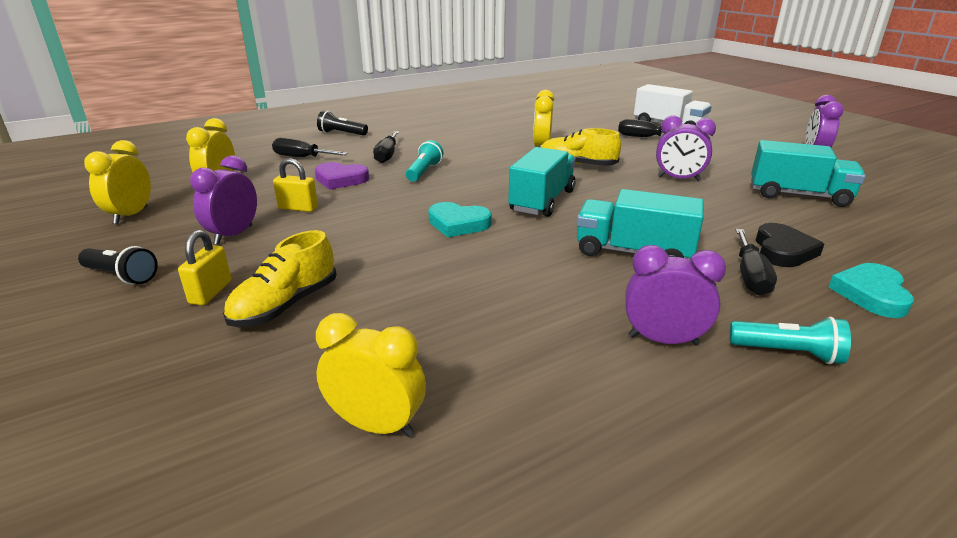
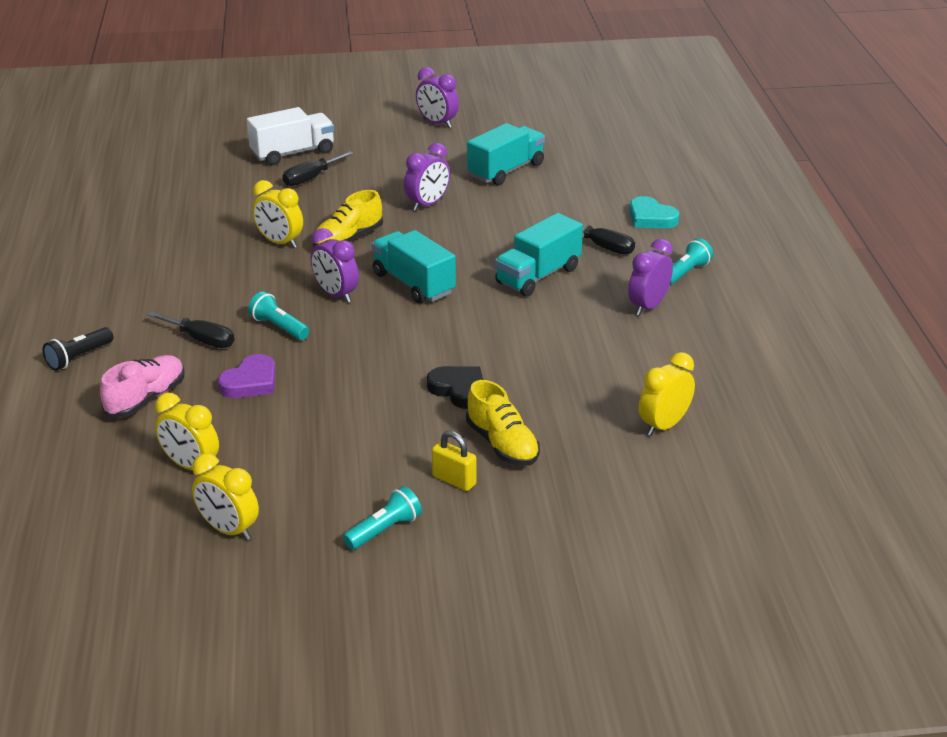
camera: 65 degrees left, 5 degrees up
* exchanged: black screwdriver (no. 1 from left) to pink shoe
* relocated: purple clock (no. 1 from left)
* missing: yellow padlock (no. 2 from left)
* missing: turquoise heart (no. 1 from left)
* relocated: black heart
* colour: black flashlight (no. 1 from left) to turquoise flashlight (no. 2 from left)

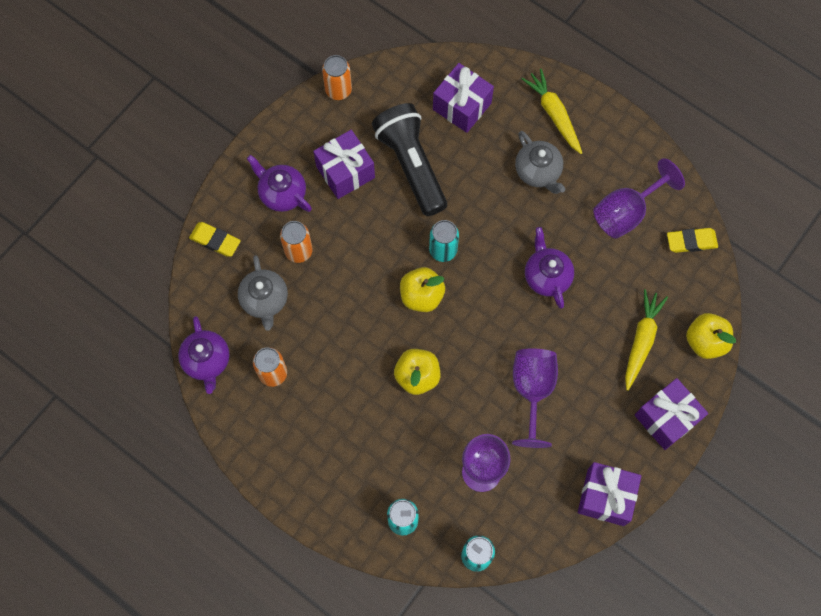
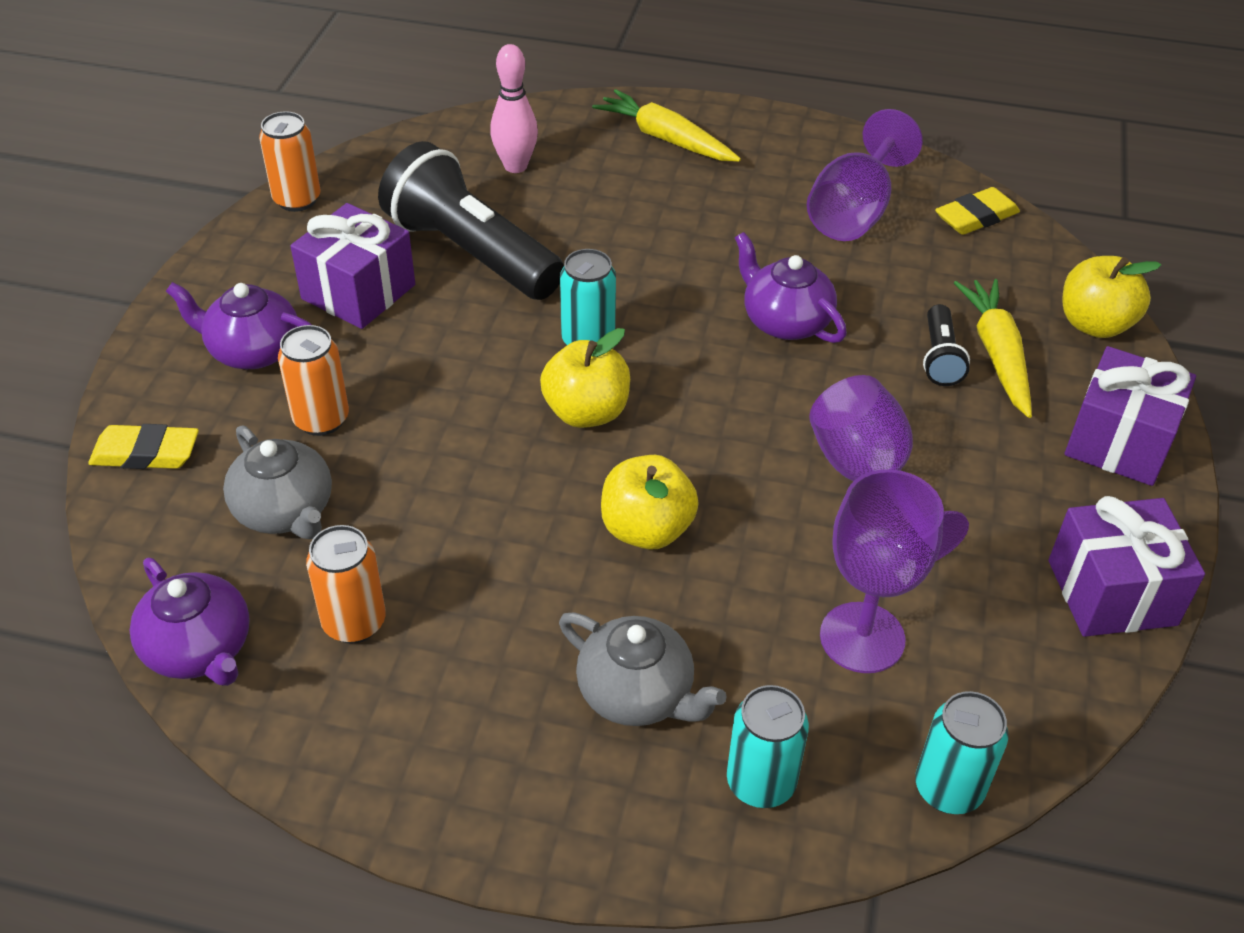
camera: 25 degrees left, 25 degrees down
* exchanged: purple gift (no. 2 from left) to pink bowling pin
* relocated: grey teapot (no. 2 from left)
* appeared: black flashlight (no. 2 from left)

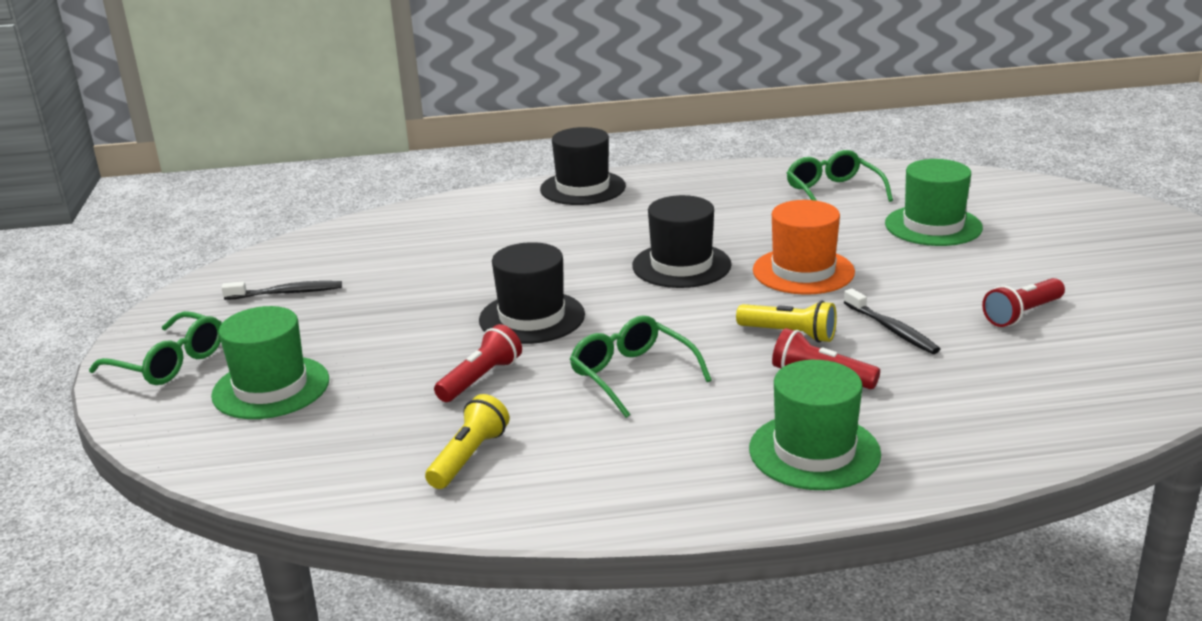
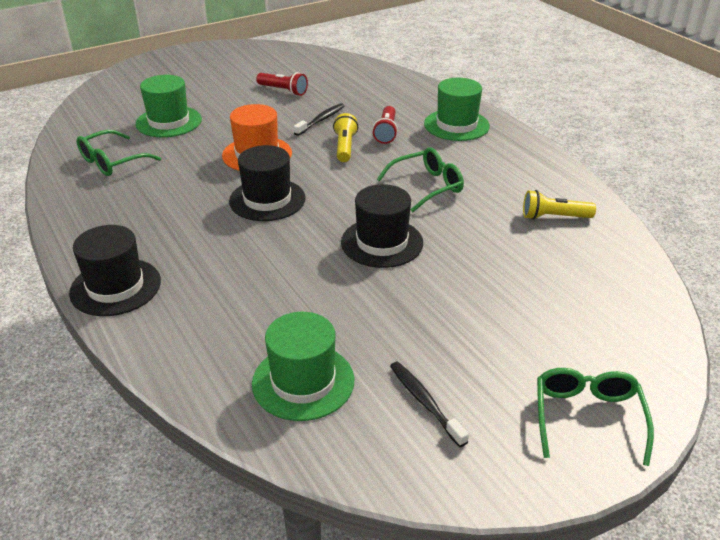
camera: 115 degrees left, 10 degrees up
* relocated: green hat (no. 1 from left in the first image) to green hat (no. 2 from left)
* spun: green glasses (no. 2 from left) 150 degrees counterclockwise
* missing: red flashlight (no. 1 from left)

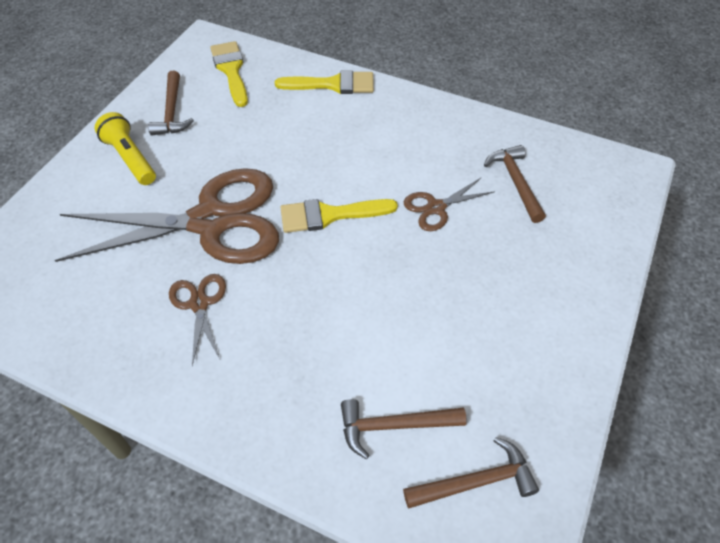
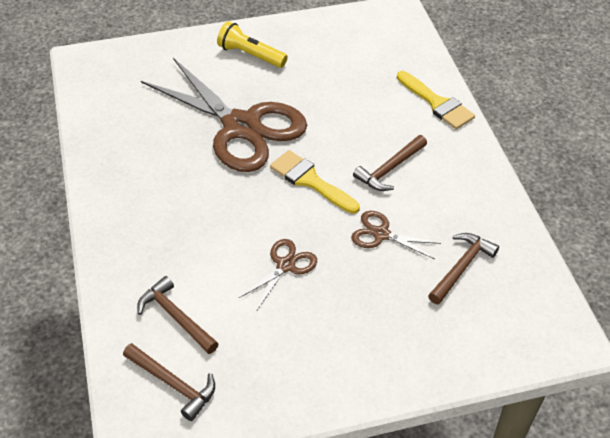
camera: 50 degrees right, 5 degrees down
* missing: yellow brush (no. 1 from left)
* relocated: brown hammer (no. 1 from left in the first image) to brown hammer (no. 3 from left)
* spun: yellow flashlight 75 degrees counterclockwise
* relocated: brown scissors (no. 2 from left)

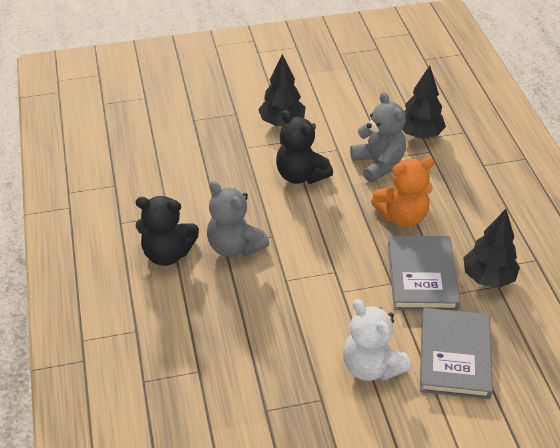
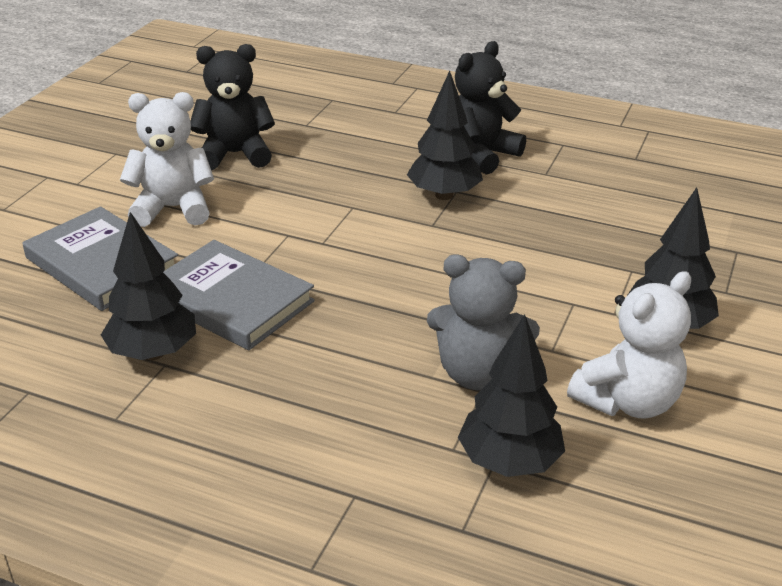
camera: 125 degrees right, 10 degrees down
* relocated: black teddy bear (no. 2 from left in the first image) to black teddy bear (no. 1 from left)
* missing: orange teddy bear
* exchanged: grey teddy bear (no. 1 from left) to black tree (no. 2 from left)
* appeared: white teddy bear (no. 2 from left)

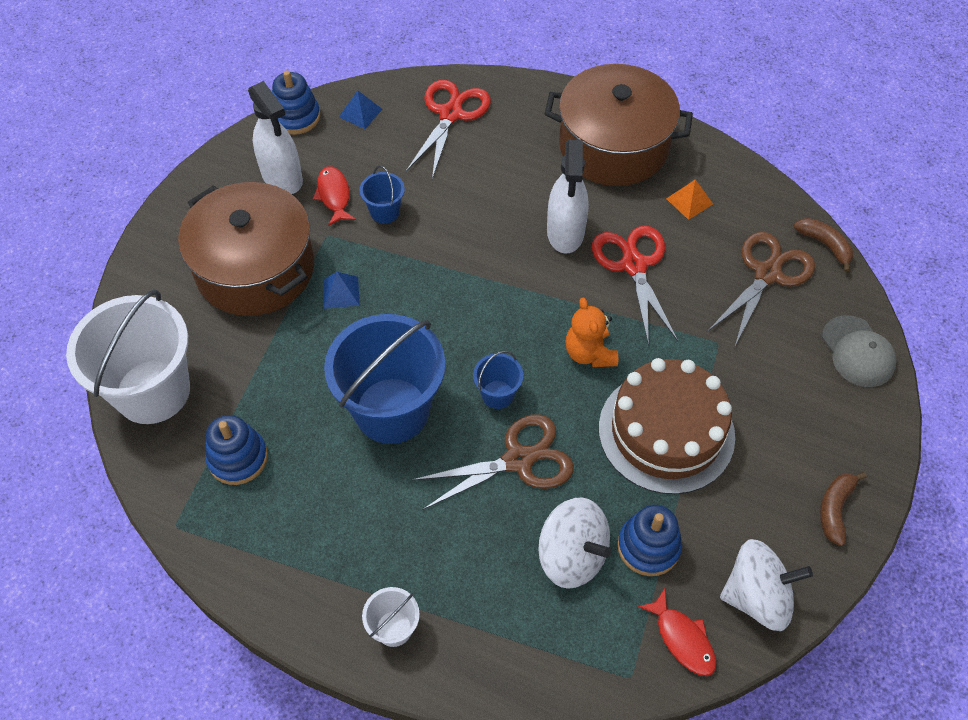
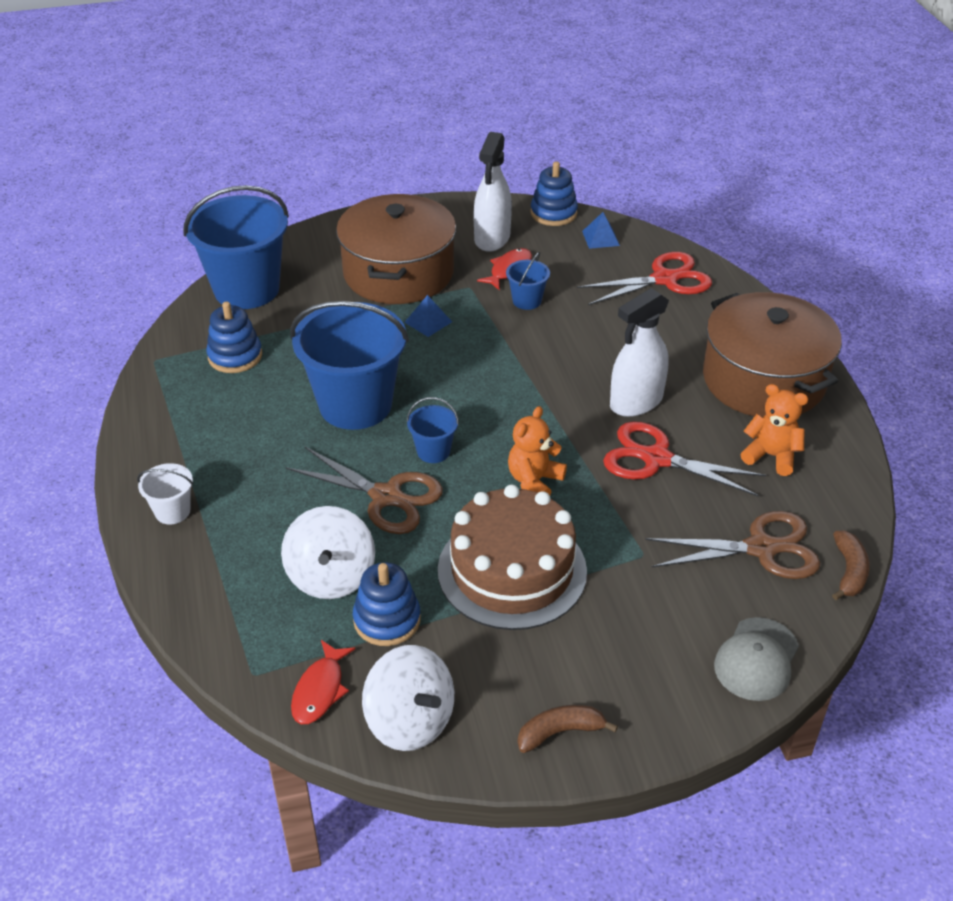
camera: 50 degrees right, 15 degrees down
* exchanged: orange pyramid to orange teddy bear (no. 2 from left)
* spun: red scissors (no. 2 from left) 105 degrees counterclockwise
* colour: white bucket (no. 1 from left) to blue bucket (no. 1 from left)

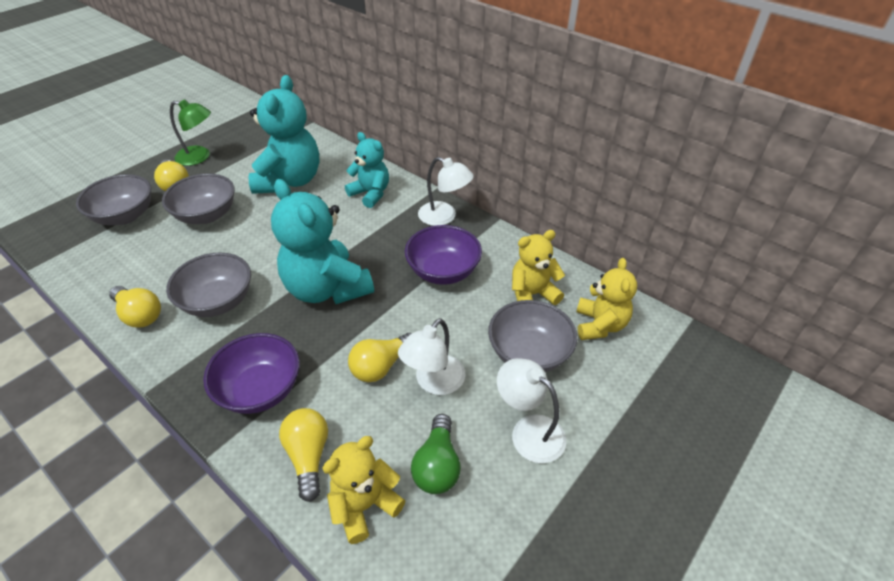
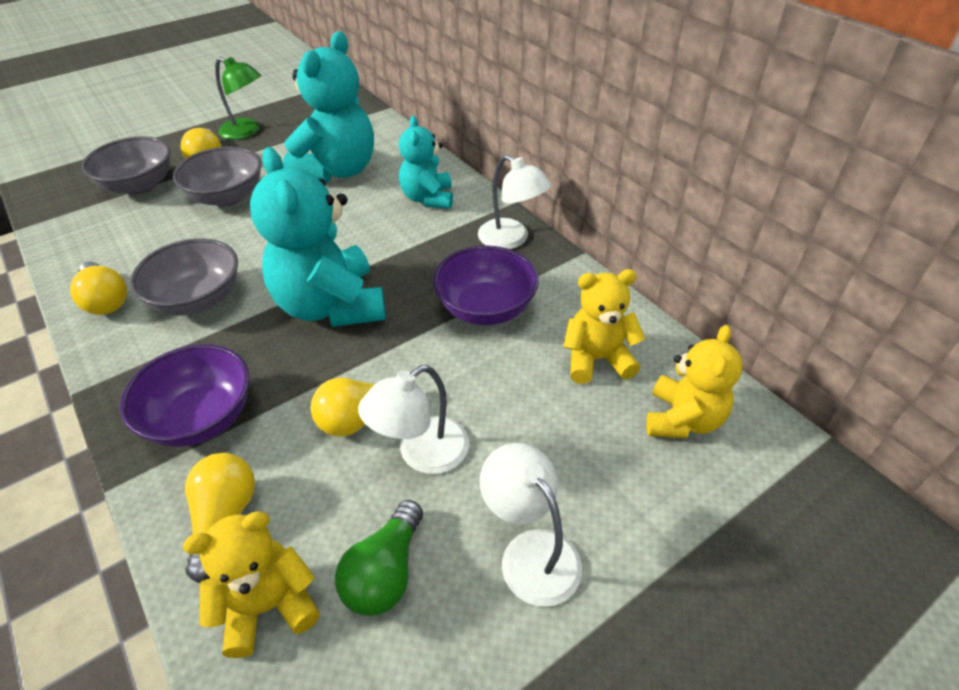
camera: 15 degrees right, 0 degrees up
* spun: turquoise teddy bear (no. 3 from left) 150 degrees counterclockwise
* missing: grey bowl (no. 4 from left)

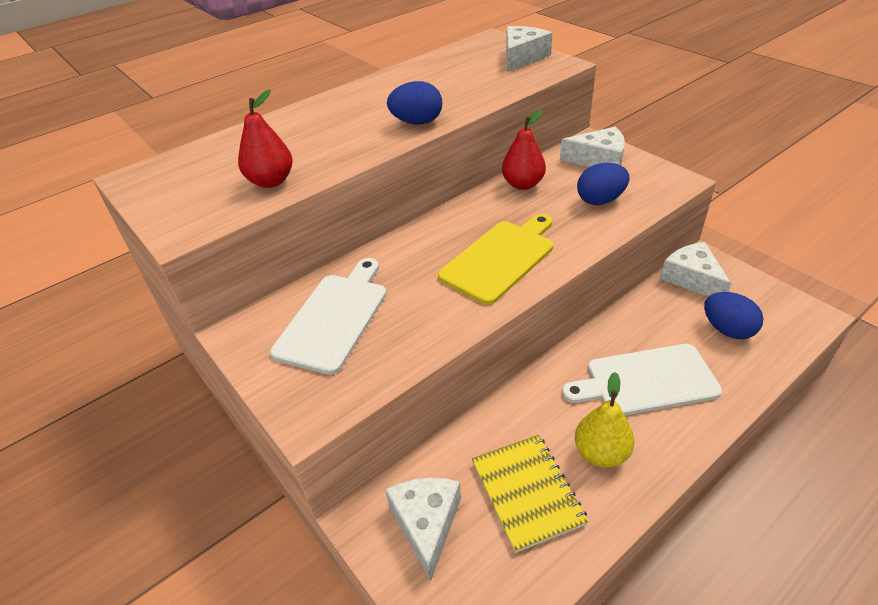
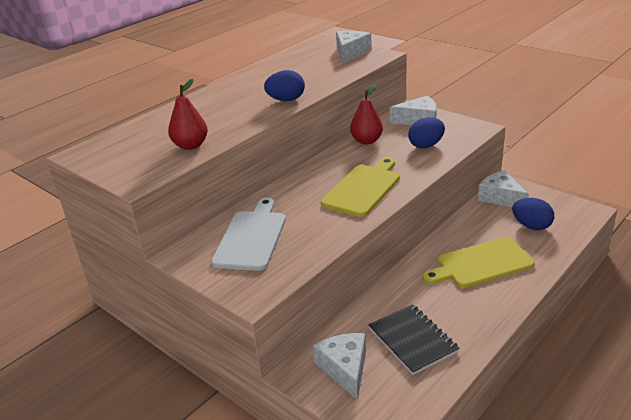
camera: 10 degrees left, 10 degrees down
* colour: white cutting board (no. 2 from left) to yellow cutting board (no. 2 from left)
* missing: yellow pear
* colour: yellow notebook to black notebook

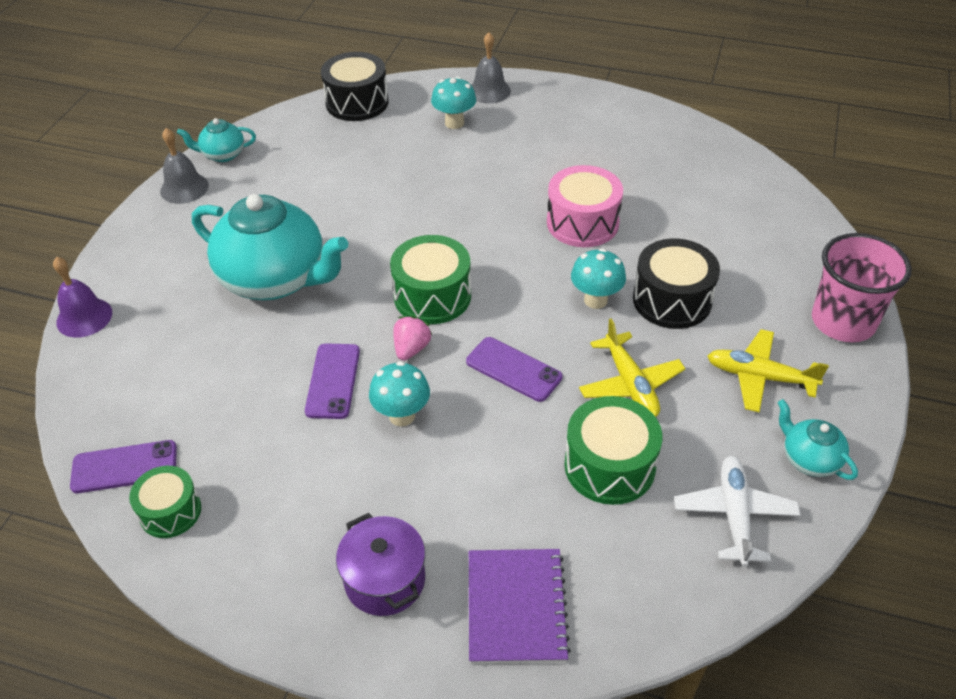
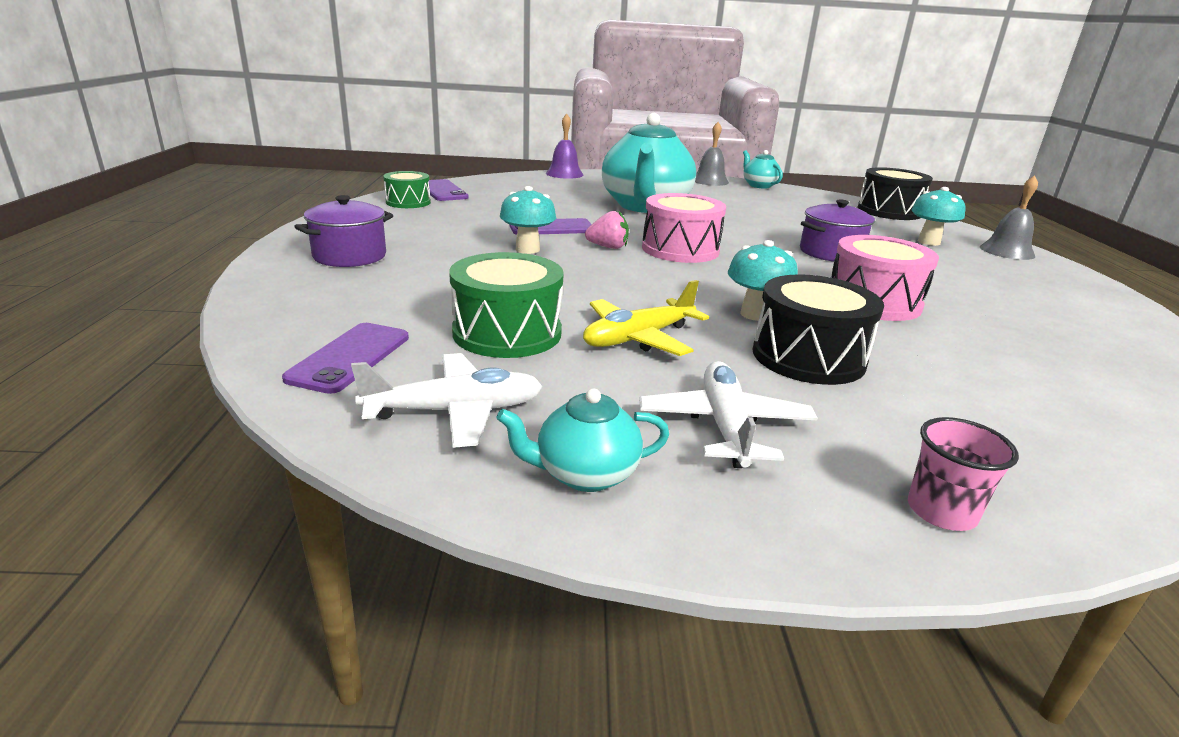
camera: 70 degrees right, 20 degrees down
* size: pink cup x0.52
* colour: green drum (no. 2 from left) to pink drum (no. 1 from left)
* colour: yellow plane (no. 2 from left) to white plane (no. 2 from left)
* relocated: purple phone (no. 3 from left in the first image) to purple phone (no. 1 from left)
* spun: turquoise teapot (no. 3 from left in the first image) 135 degrees counterclockwise
* missing: purple notebook
* appeared: purple pot (no. 2 from left)

